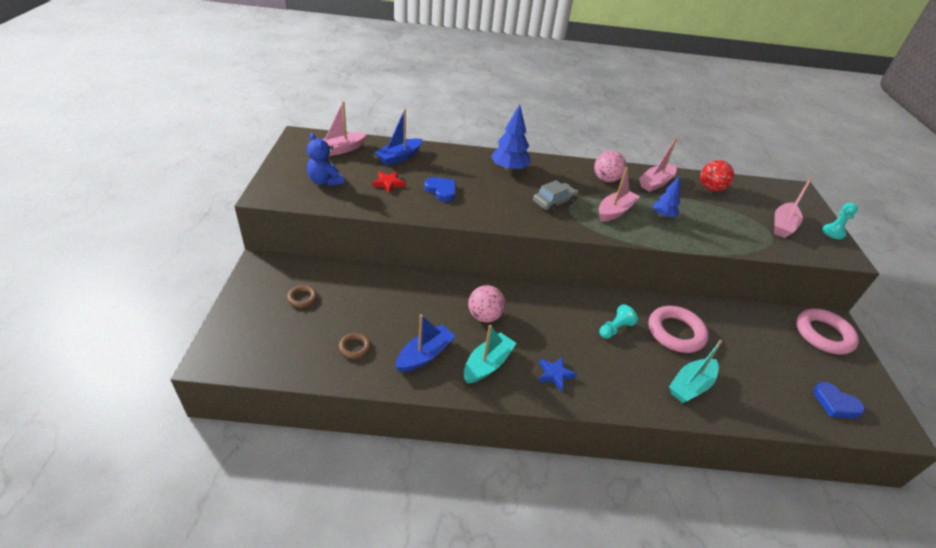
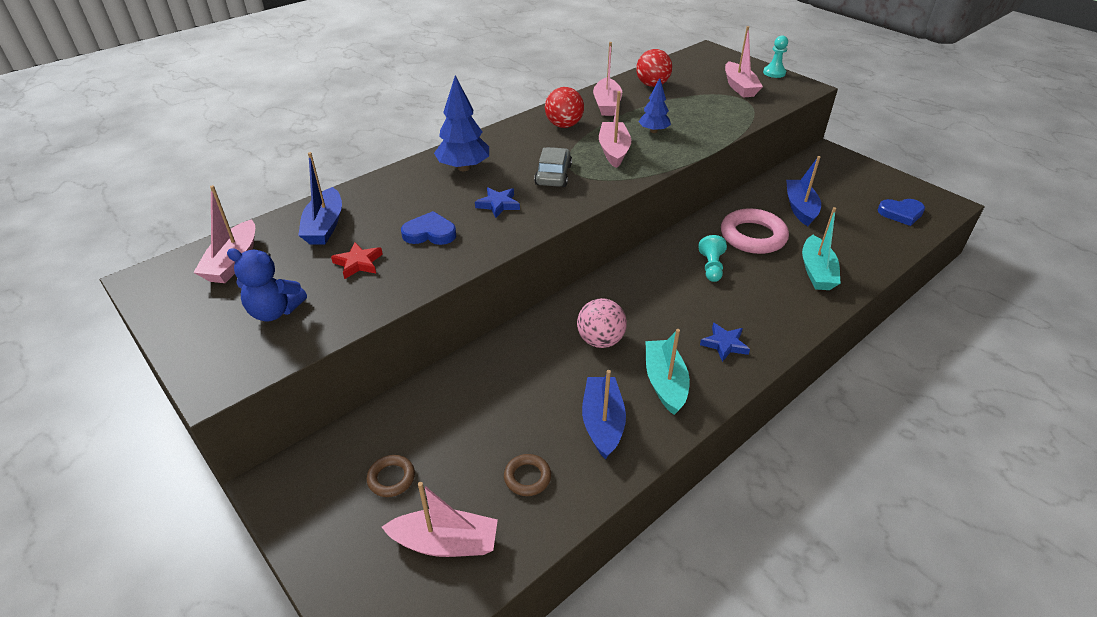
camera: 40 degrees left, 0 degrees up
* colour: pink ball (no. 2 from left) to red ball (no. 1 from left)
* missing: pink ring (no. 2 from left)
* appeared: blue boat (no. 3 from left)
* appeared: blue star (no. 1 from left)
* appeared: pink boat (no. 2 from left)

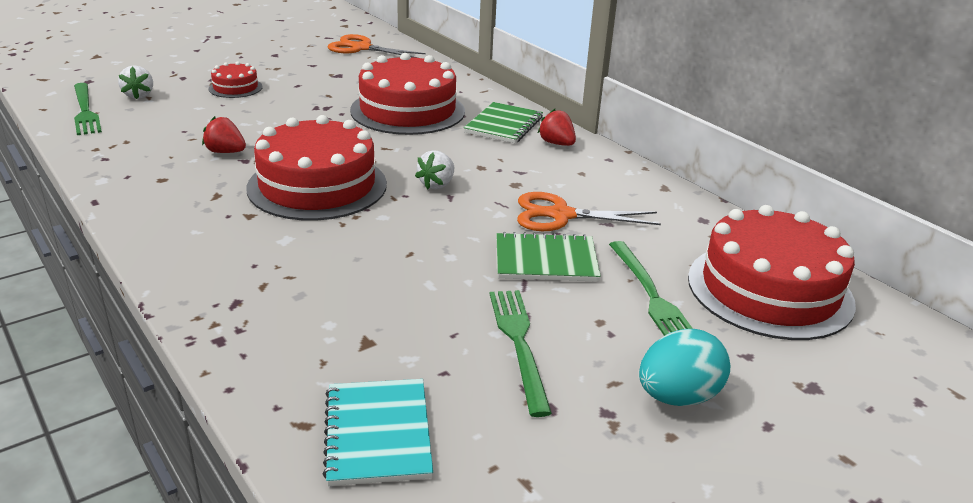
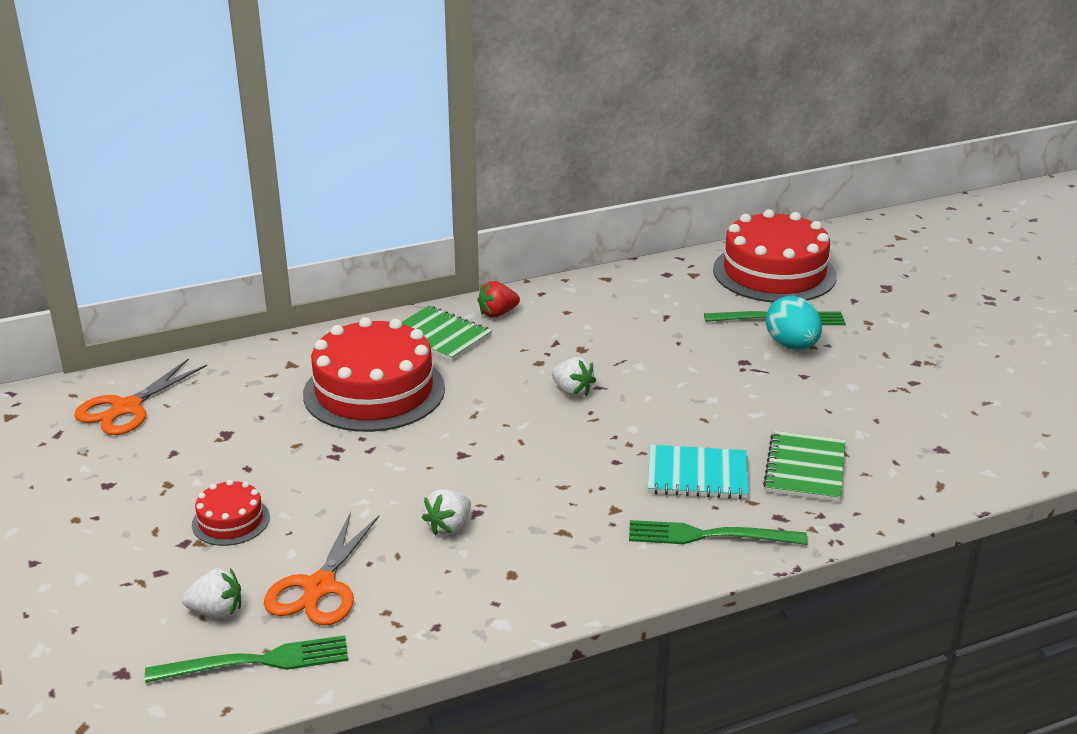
camera: 75 degrees left, 0 degrees up
* missing: red cake (no. 2 from left)
* colour: red strawberry (no. 1 from left) to white strawberry (no. 2 from left)
* relocated: orange scissors (no. 2 from left)
* relocated: green notebook (no. 2 from left)
* relocated: green fork (no. 2 from left)
* relocated: turquoise egg
* relocated: turquoise notebook

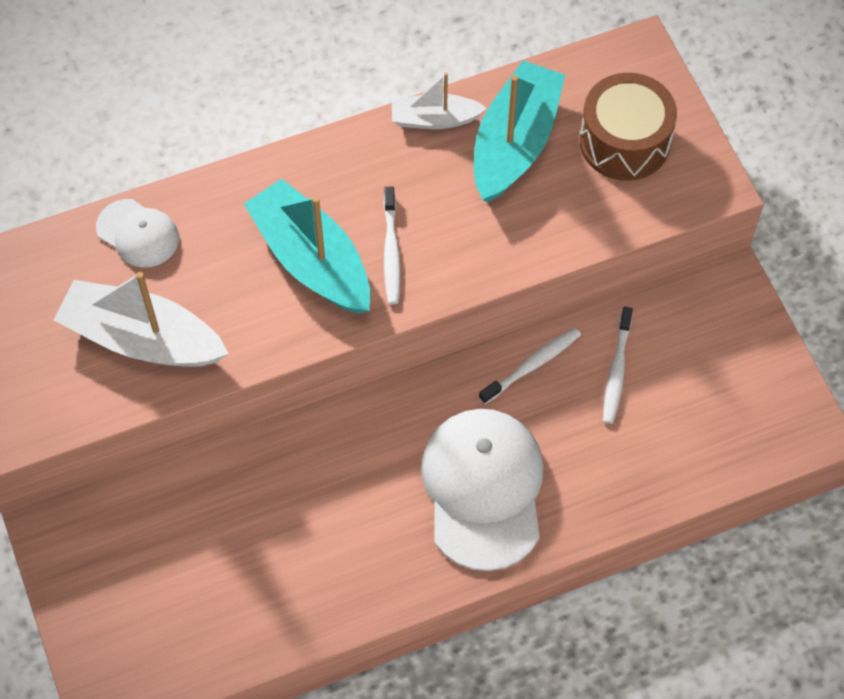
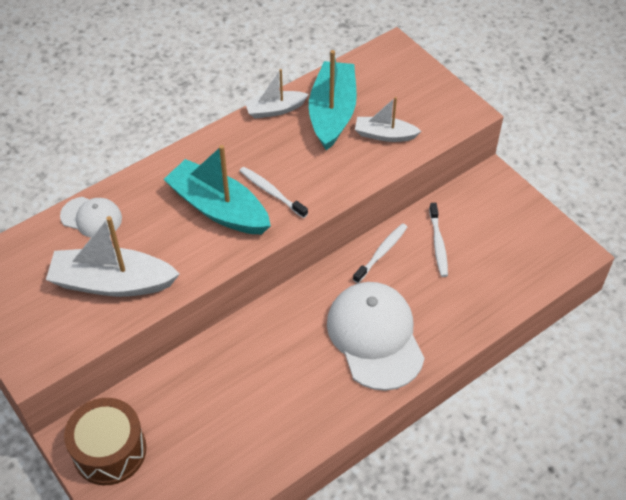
camera: 15 degrees left, 10 degrees down
* relocated: brown drum
* spun: white toothbrush (no. 1 from left) 150 degrees clockwise
* appeared: white boat (no. 3 from left)

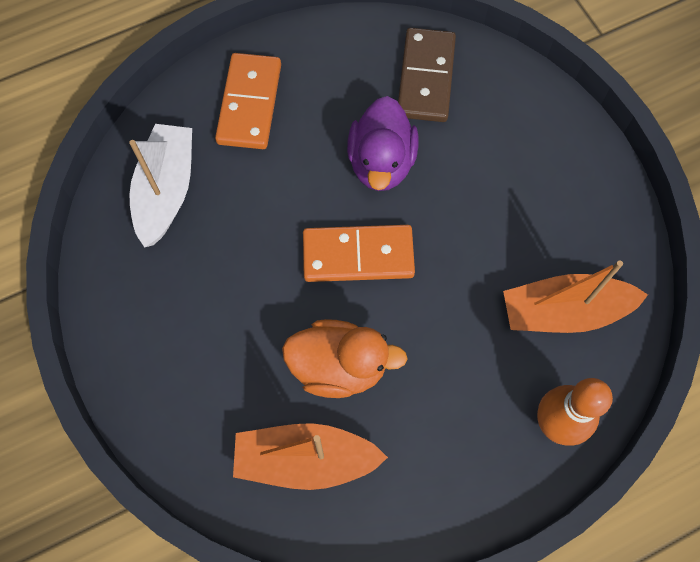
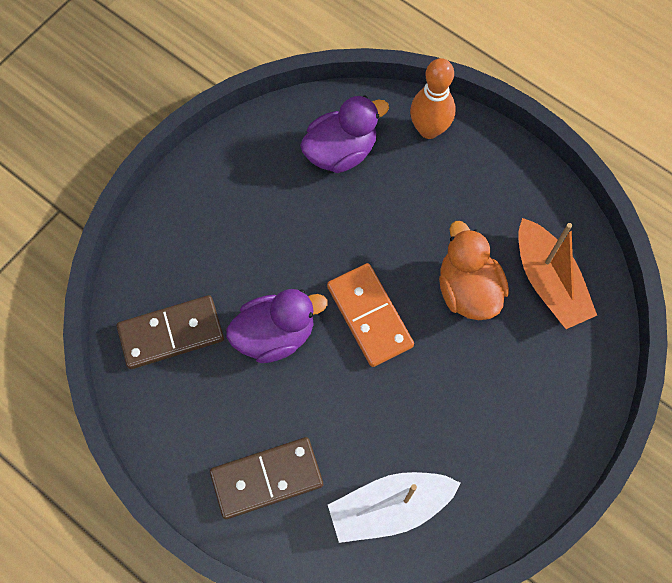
camera: 115 degrees left, 0 degrees up
* colour: orange domino (no. 1 from left) to brown domino (no. 2 from left)
* exchanged: orange boat (no. 2 from left) to purple duck (no. 2 from left)

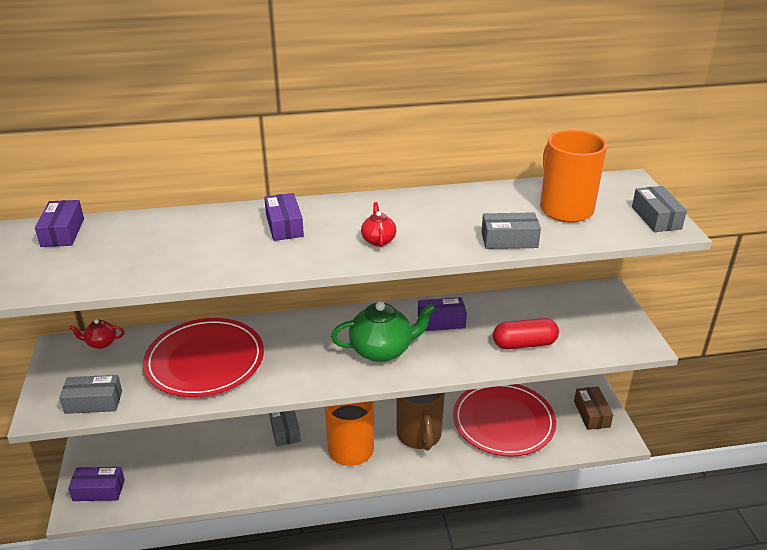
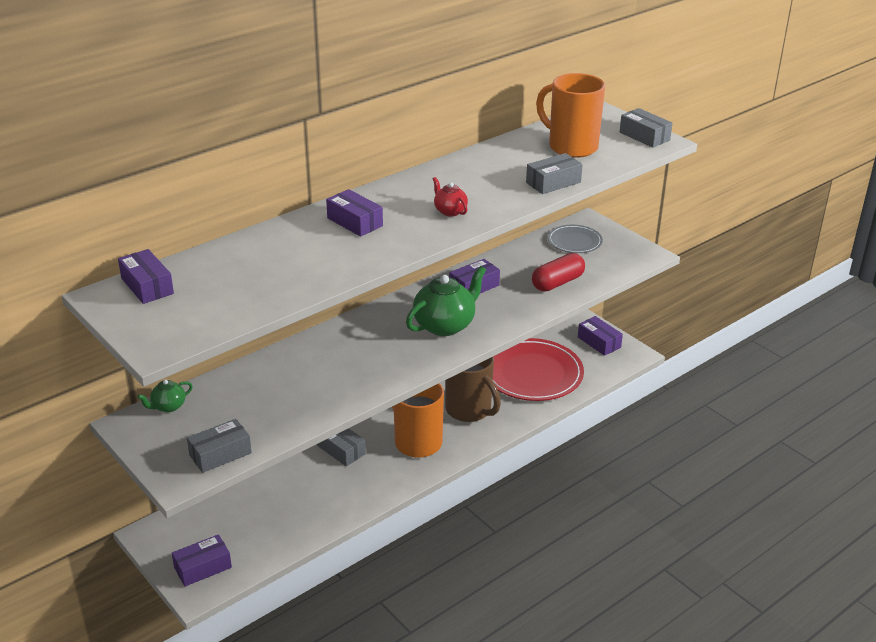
camera: 30 degrees left, 0 degrees up
* missing: red plate (no. 1 from left)
* colour: red teapot (no. 1 from left) to green teapot (no. 1 from left)
* colour: brown box to purple box (no. 5 from left)
* appeared: grey plate

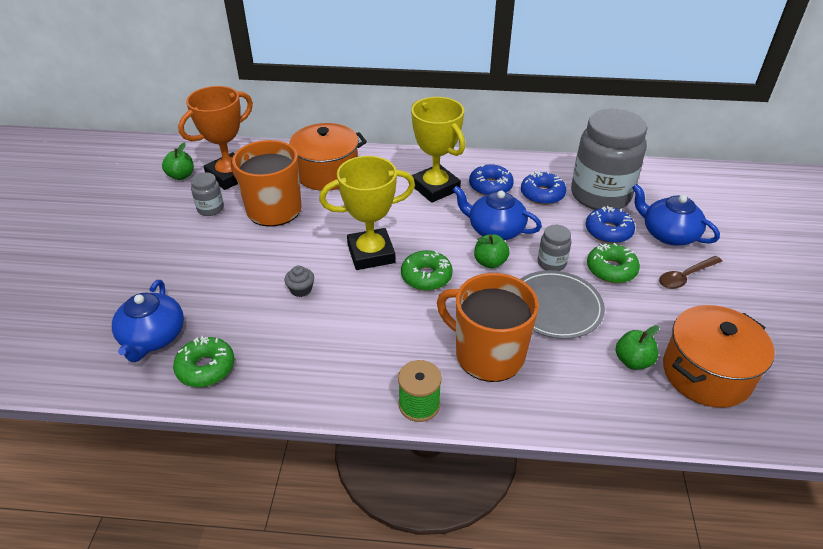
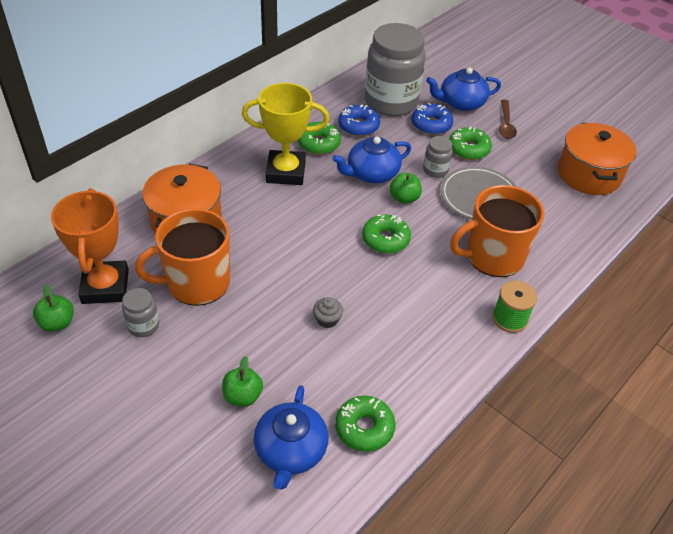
camera: 55 degrees left, 5 degrees up
* missing: yellow trophy (no. 1 from left)
* colour: blue donut (no. 1 from left) to green donut (no. 1 from left)
* spun: blue teapot (no. 1 from left) 60 degrees clockwise
* relocated: green apple (no. 3 from left in the first image) to green apple (no. 2 from left)

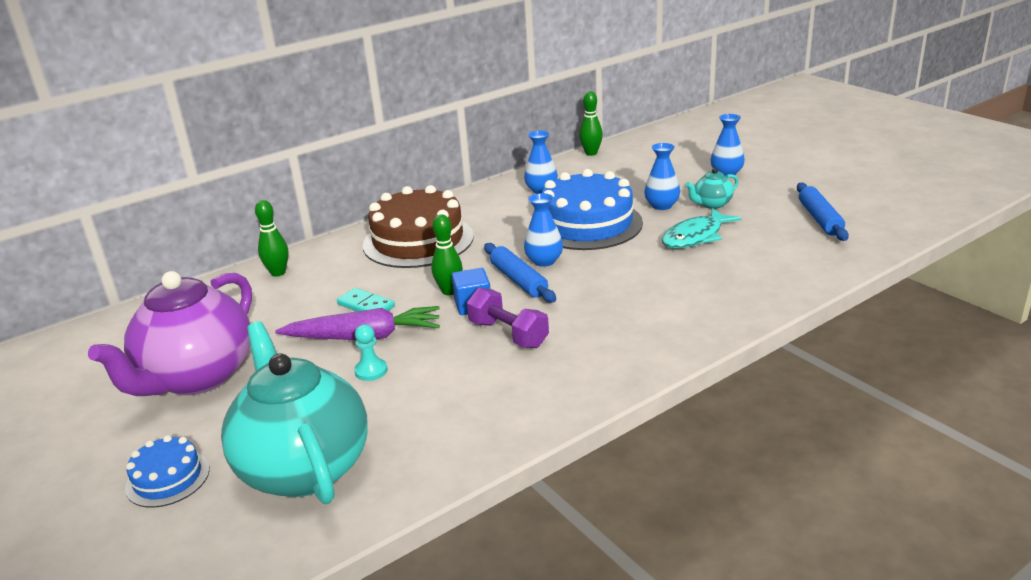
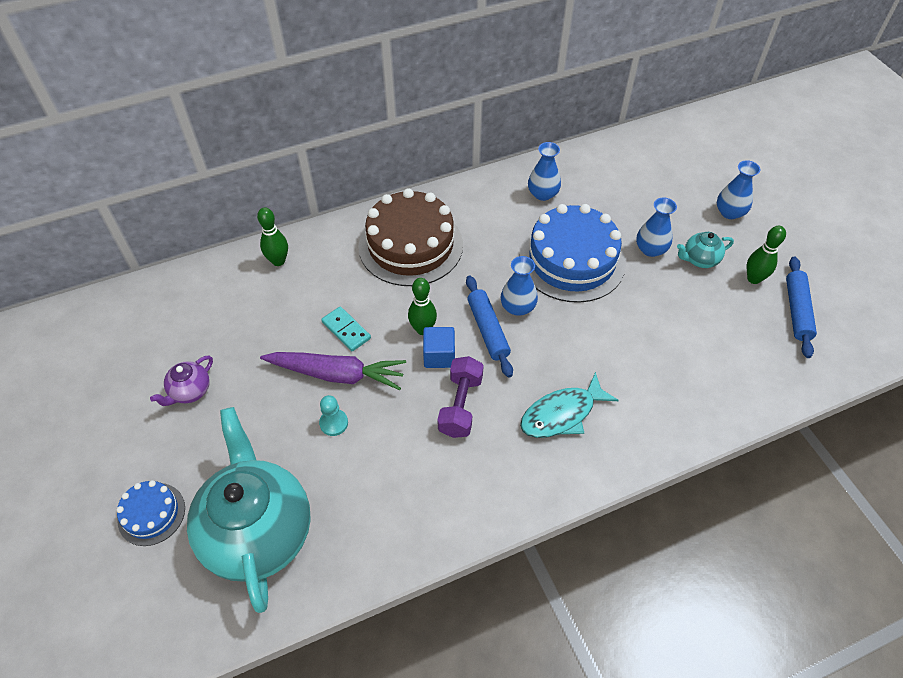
camera: 10 degrees right, 25 degrees up
* relocated: green bowling pin (no. 3 from left)
* relocated: turquoise fish
* size: purple teapot x0.42
* spun: purple dumbbell 45 degrees clockwise

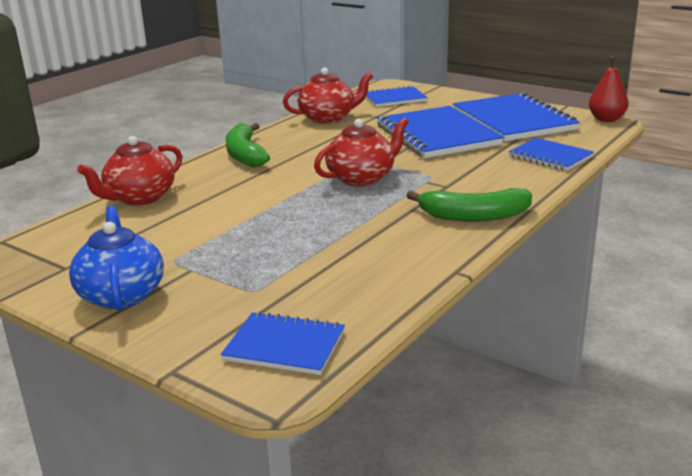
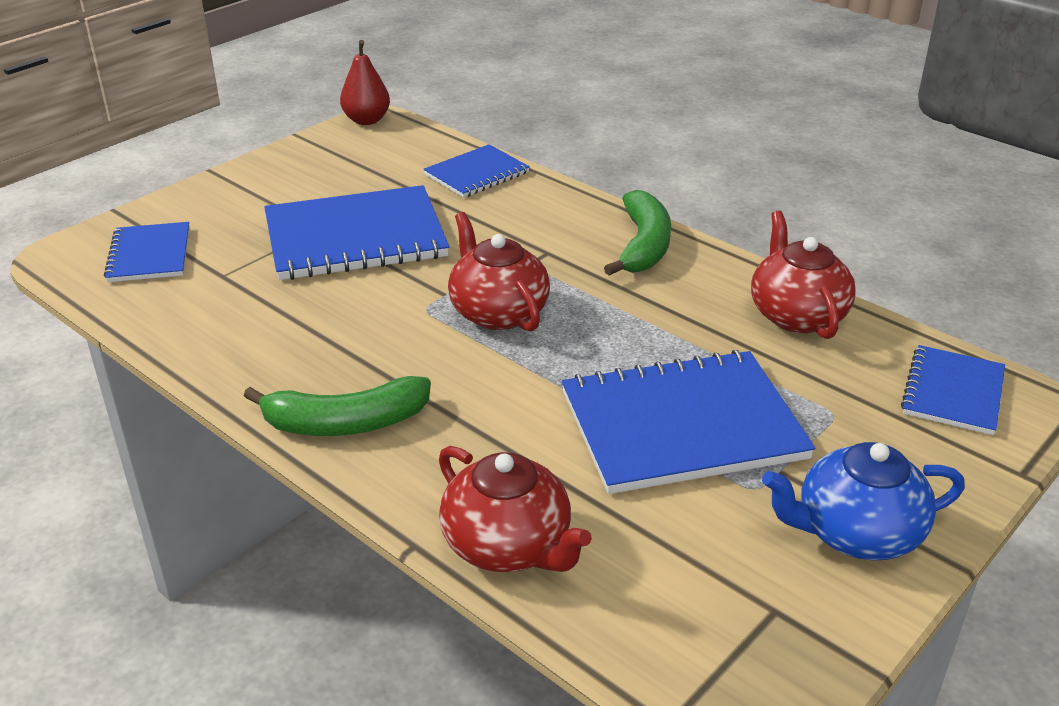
camera: 85 degrees left, 10 degrees up
* relocated: red teapot (no. 2 from left in the first image) to red teapot (no. 3 from left)
* relocated: blue notebook (no. 4 from left)

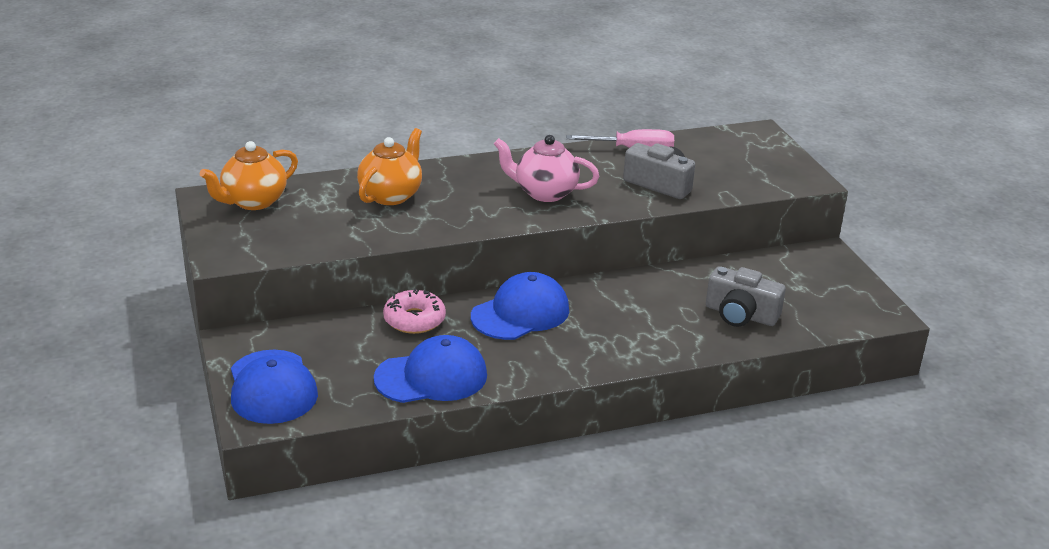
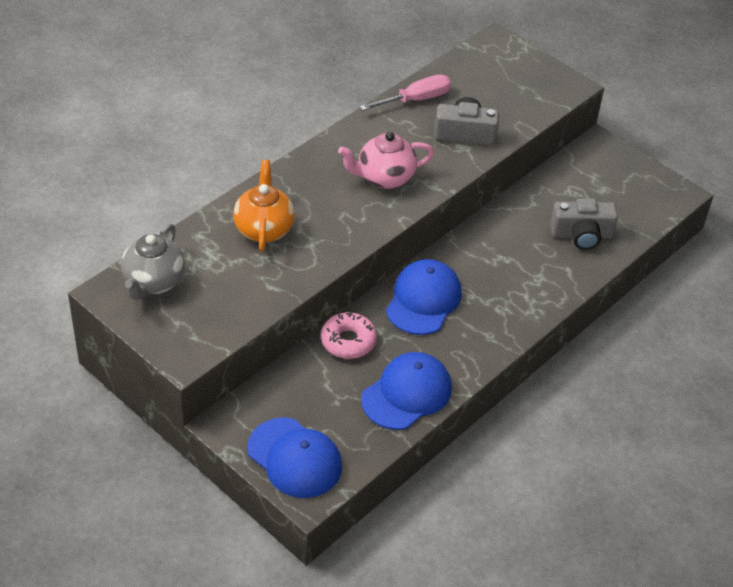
camera: 30 degrees left, 15 degrees up
* colour: orange teapot (no. 1 from left) to grey teapot

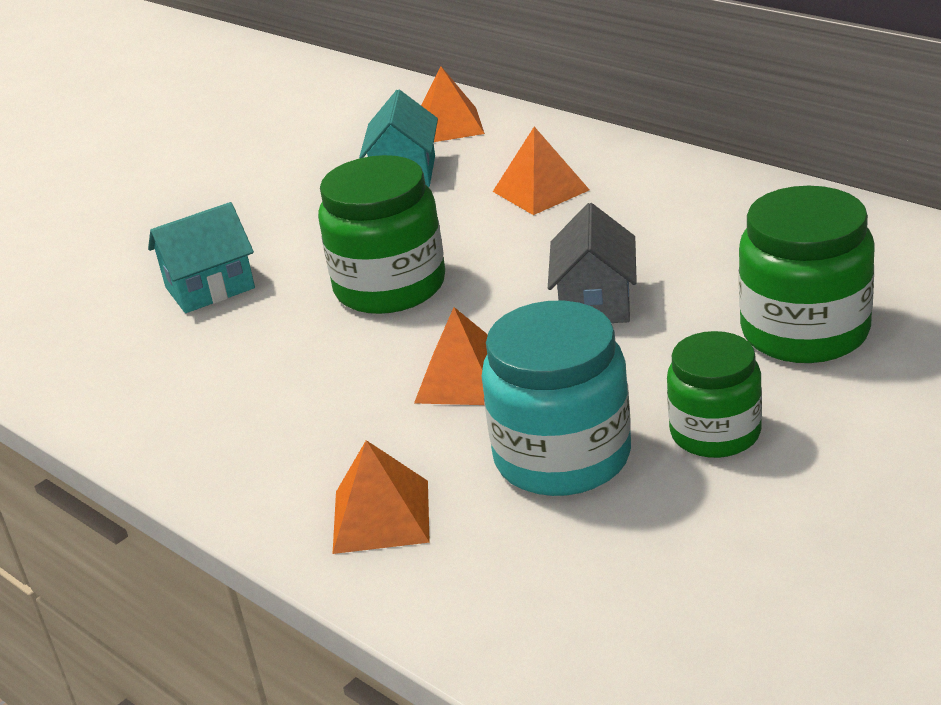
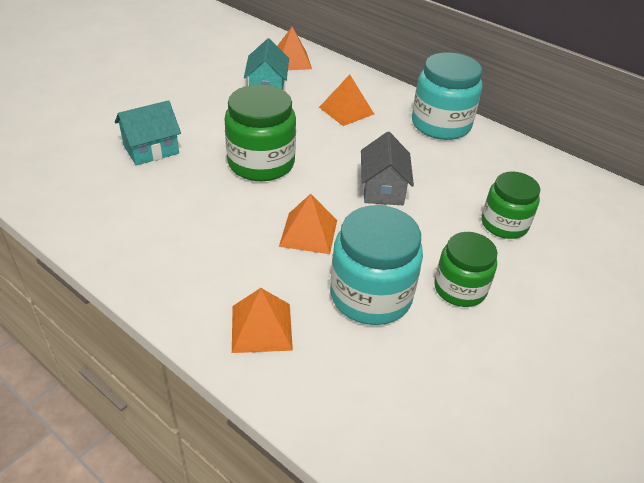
camera: 10 degrees left, 10 degrees up
* size: green jar (no. 3 from left) x0.66
* appeared: turquoise jar (no. 2 from left)

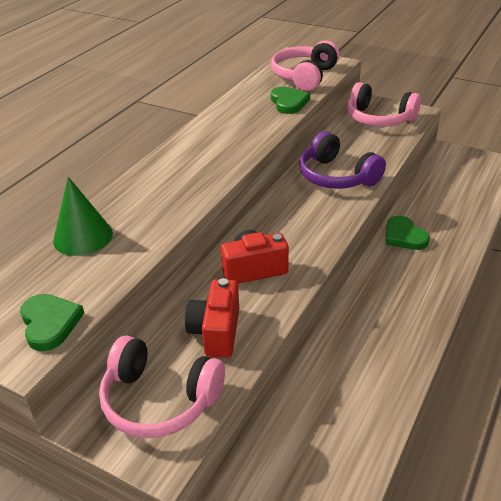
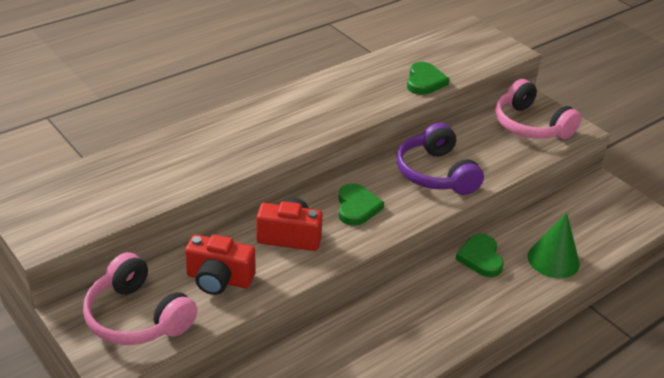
camera: 20 degrees right, 0 degrees up
* missing: pink headphones (no. 2 from left)
* relocated: green cone
* spun: red camera (no. 1 from left) 105 degrees counterclockwise
* relocated: green heart (no. 1 from left)

